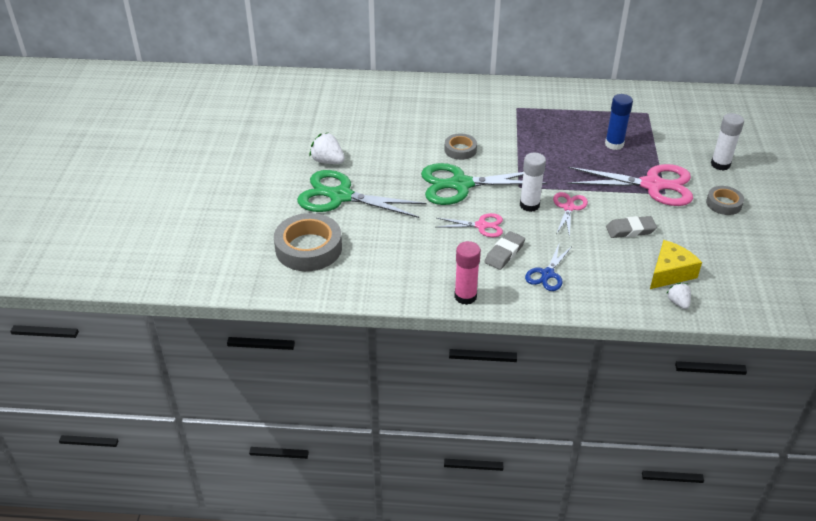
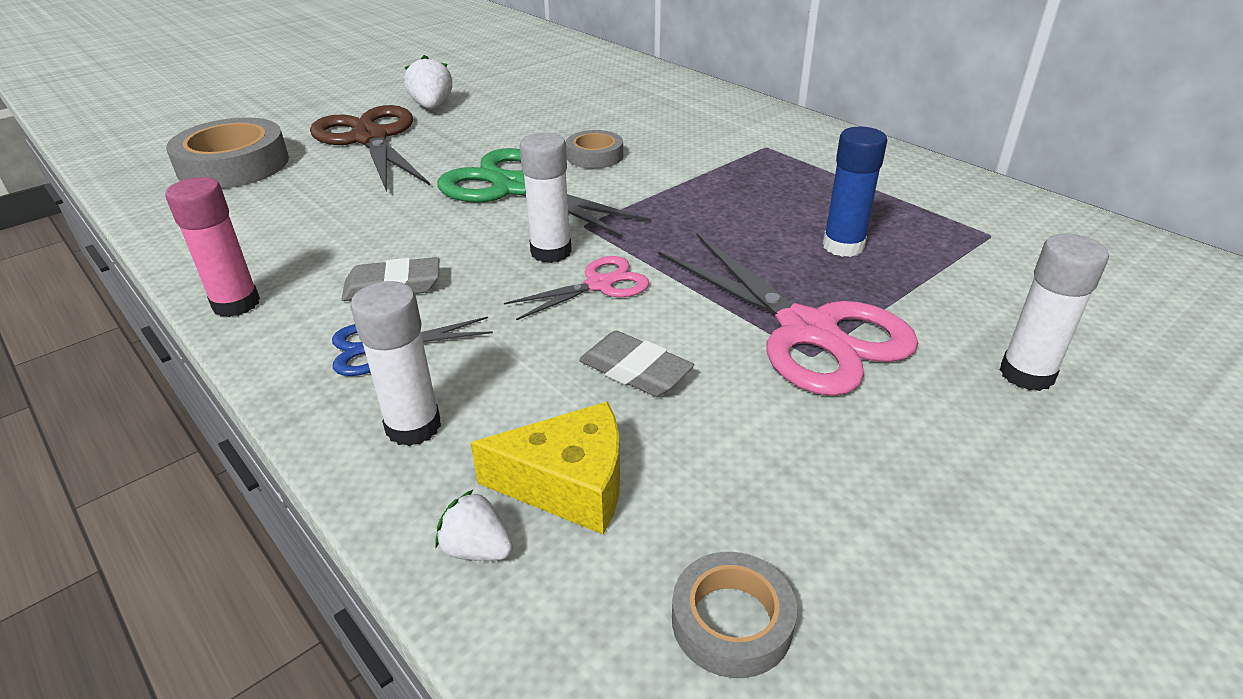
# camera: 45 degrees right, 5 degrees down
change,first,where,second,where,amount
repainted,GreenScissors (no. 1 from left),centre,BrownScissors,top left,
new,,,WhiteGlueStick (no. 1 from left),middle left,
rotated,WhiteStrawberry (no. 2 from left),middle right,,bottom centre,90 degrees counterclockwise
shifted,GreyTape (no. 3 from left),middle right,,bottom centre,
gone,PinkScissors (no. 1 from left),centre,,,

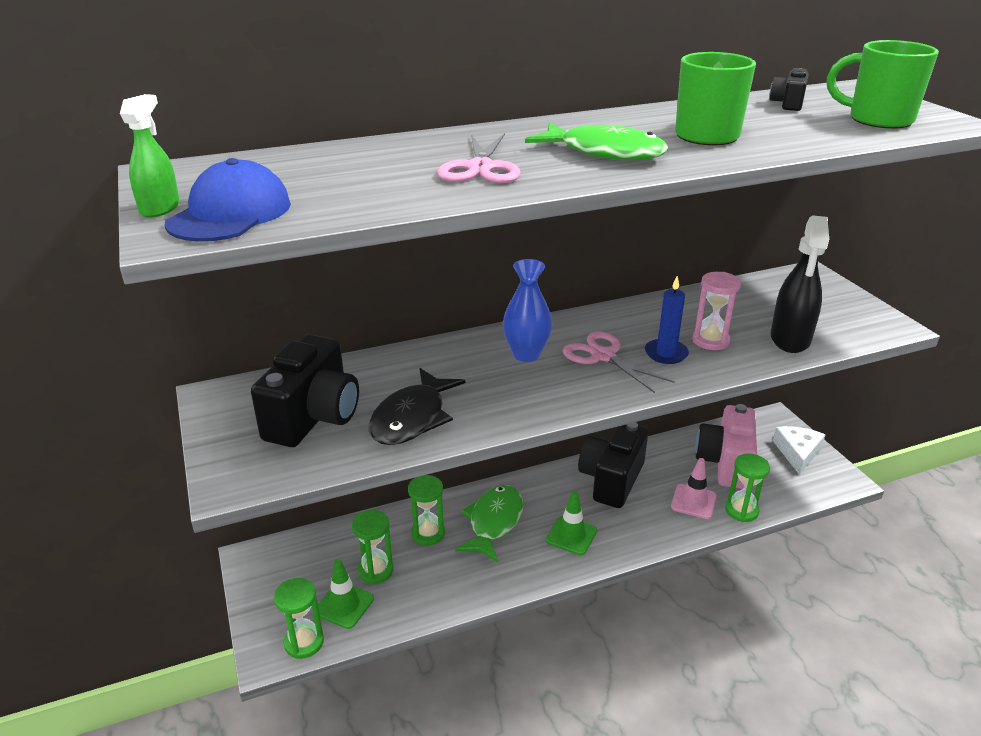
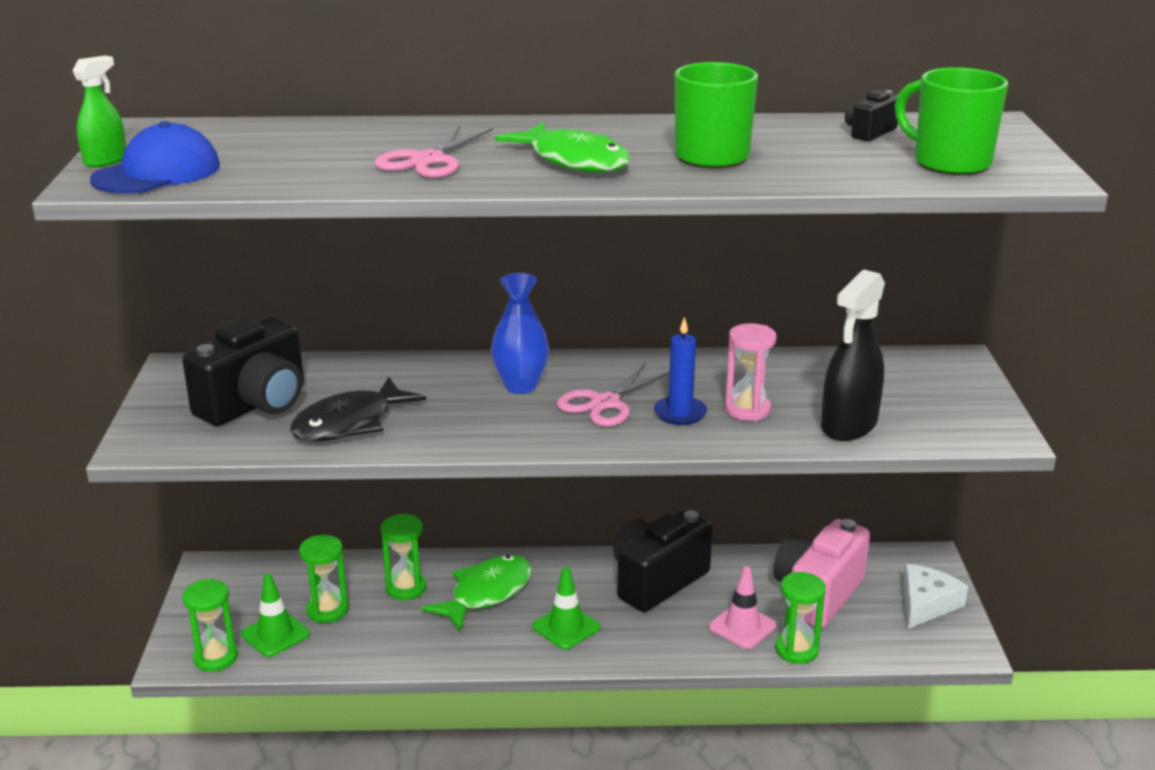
# camera: 20 degrees right, 5 degrees down
change,first,where,second,where,amount
rotated,PinkScissors (no. 2 from left),centre,,centre,120 degrees counterclockwise

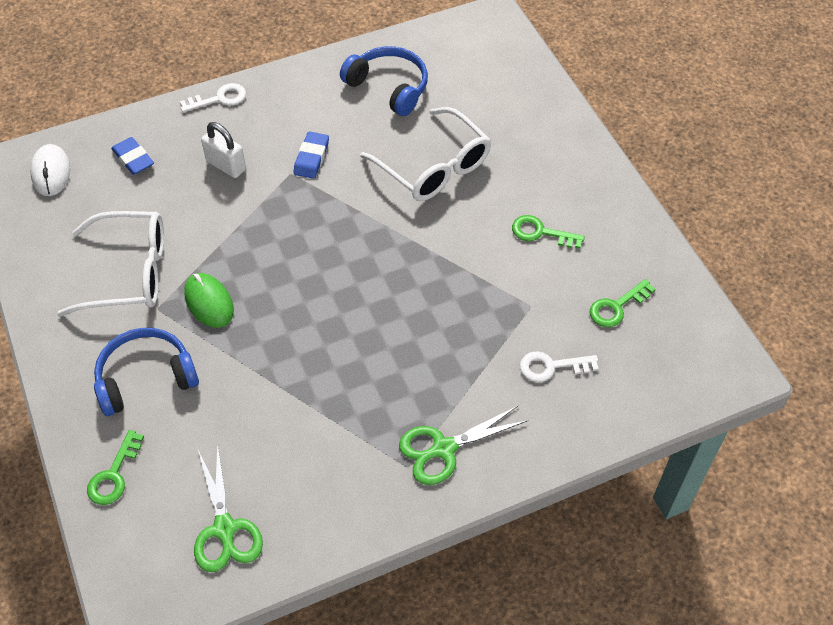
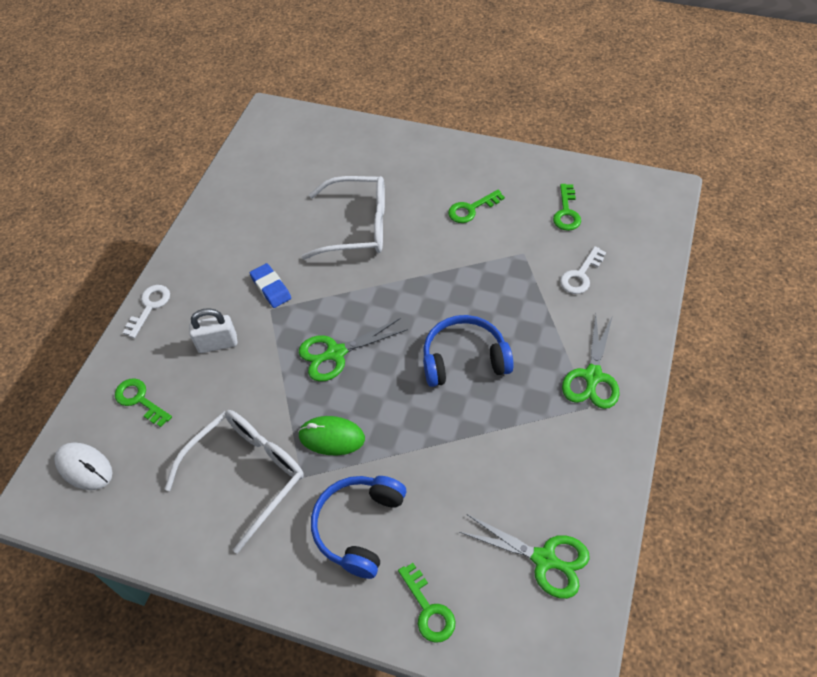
# camera: 45 degrees left, 0 degrees up
change,first,where,second,where,amount
swapped,BlueEraser (no. 1 from left),top left,GreenKey (no. 1 from left),middle left,
new,,,GreenScissors (no. 1 from left),centre,
shifted,BlueHeadphones (no. 2 from left),top centre,,centre,

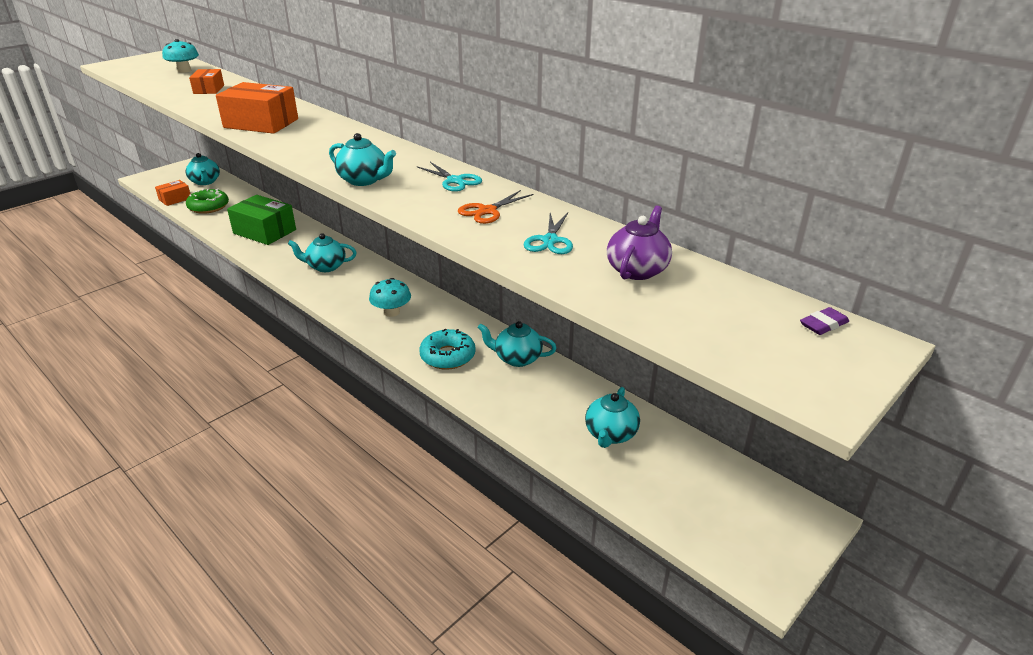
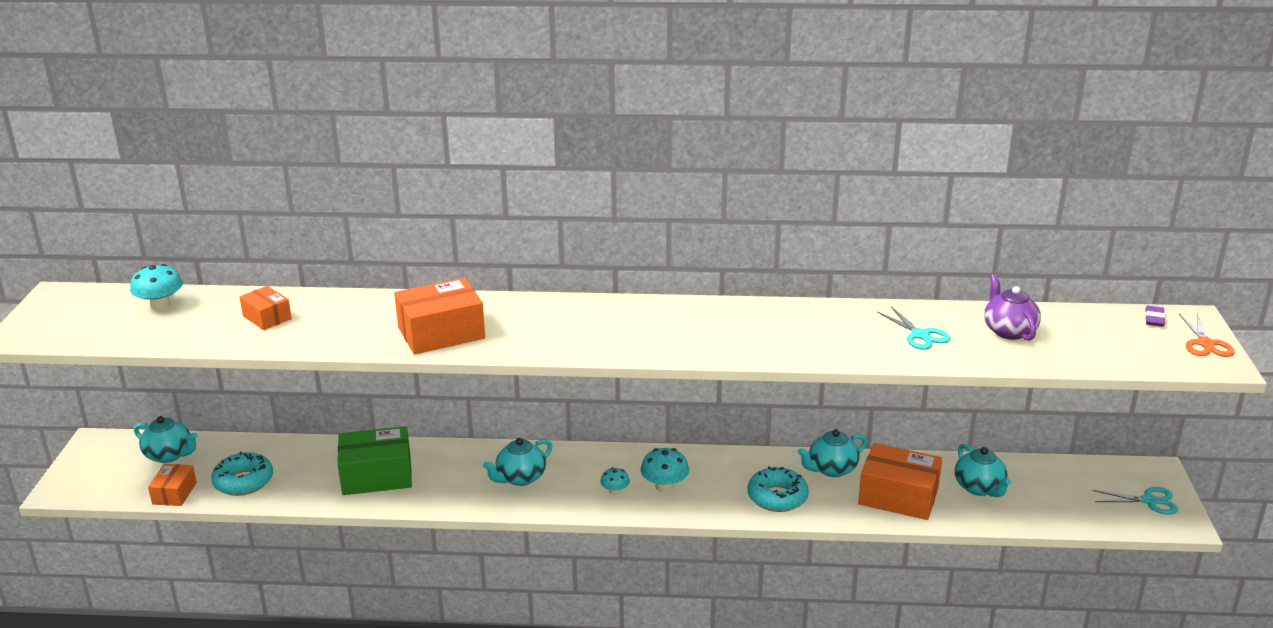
# camera: 40 degrees left, 5 degrees down
change,first,where,second,where,amount
repainted,GreenDonut,top left,TurquoiseDonut (no. 1 from left),bottom left,
new,,,TurquoiseMushroom (no. 2 from left),bottom centre,
new,,,OrangeBox (no. 4 from left),bottom right,
shifted,TurquoiseScissors (no. 1 from left in the first image),top centre,TurquoiseScissors (no. 2 from left),bottom right,
shifted,OrangeScissors,top centre,,middle right,
gone,TurquoiseTeapot (no. 3 from left),top centre,,,

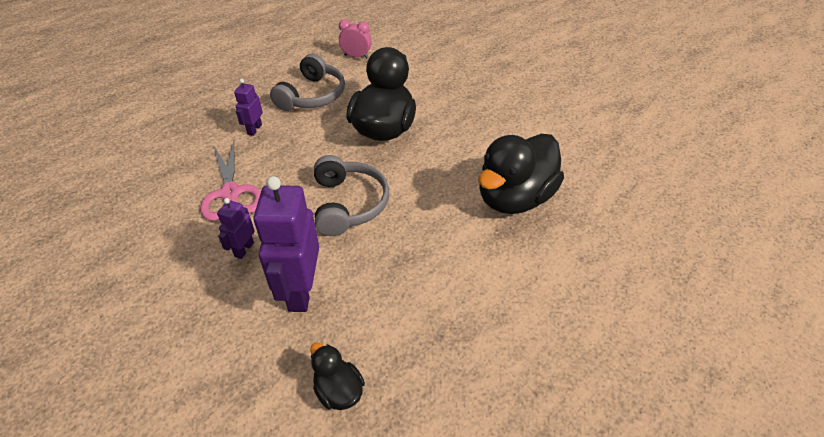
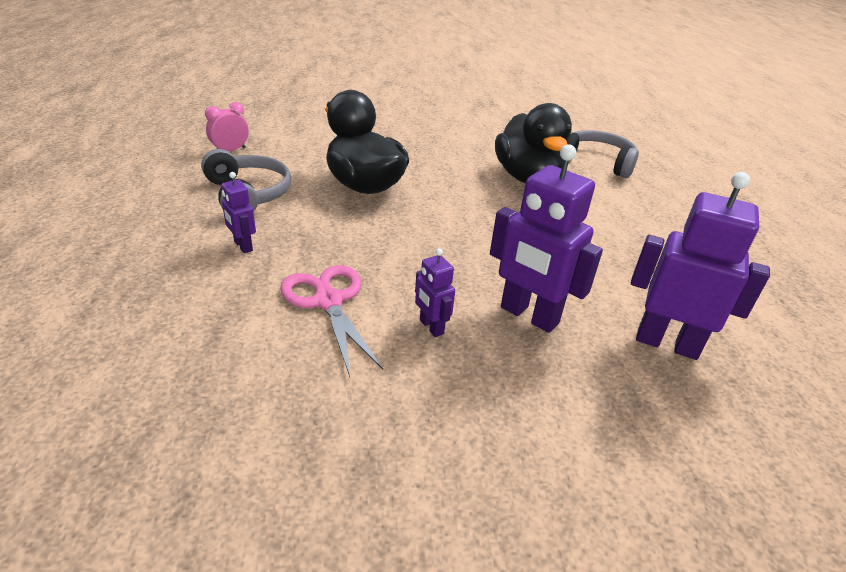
# camera: 55 degrees left, 10 degrees down
change,first,where,second,where,amount
rotated,PinkScissors,middle left,,centre,135 degrees counterclockwise
shifted,GreyHeadphones (no. 2 from left),centre,,top right,
swapped,BlackDuck (no. 1 from left),bottom centre,PurpleRobot (no. 4 from left),middle right,

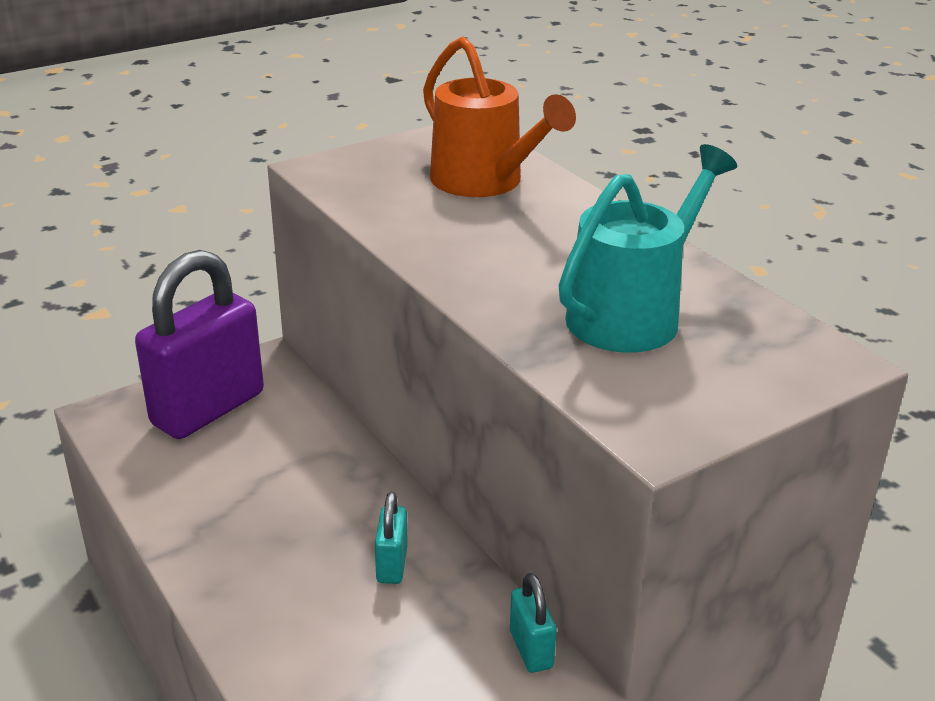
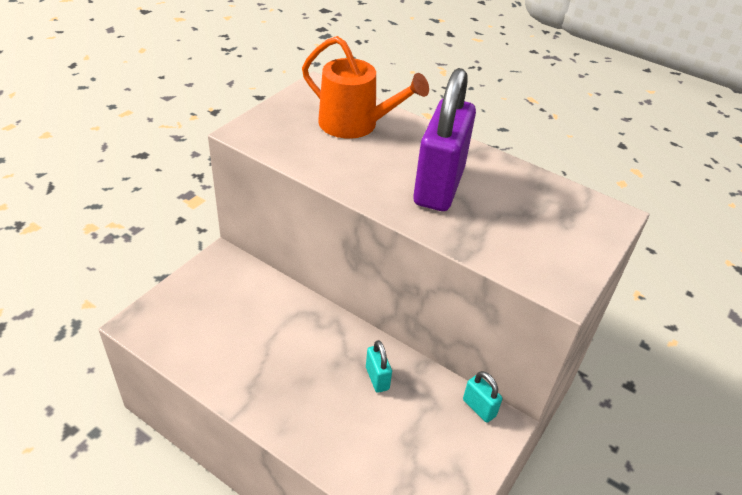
# camera: 25 degrees left, 10 degrees up
change,first,where,second,where,amount
shifted,PurplePadlock,middle left,,top centre,
gone,TurquoiseWateringCan,middle right,,,

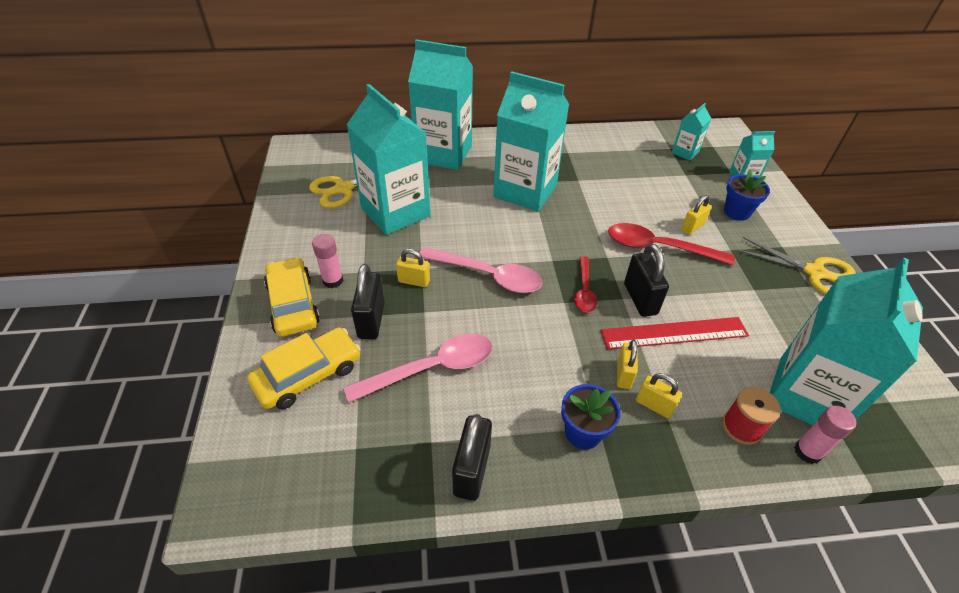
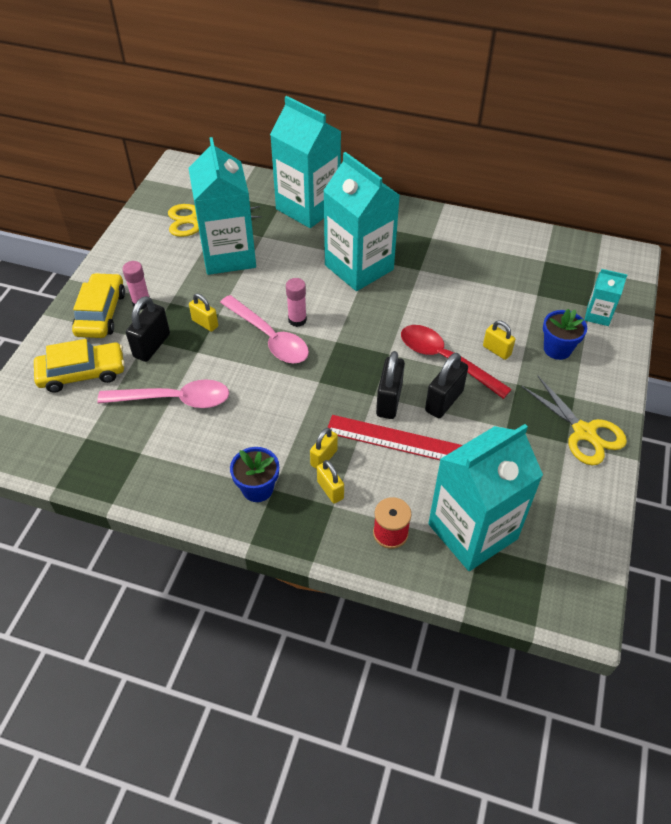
# camera: 25 degrees right, 5 degrees up
change,first,where,second,where,amount
shifted,PinkGlueStick (no. 2 from left),bottom right,,centre,
shifted,BlackPadlock (no. 2 from left in the first image),bottom centre,BlackPadlock (no. 3 from left),centre,
rotated,YellowPadlock (no. 4 from left),middle right,,middle right,60 degrees clockwise
gone,RedSpoon (no. 1 from left),centre,,,
gone,TurquoiseCarton (no. 4 from left),top right,,,

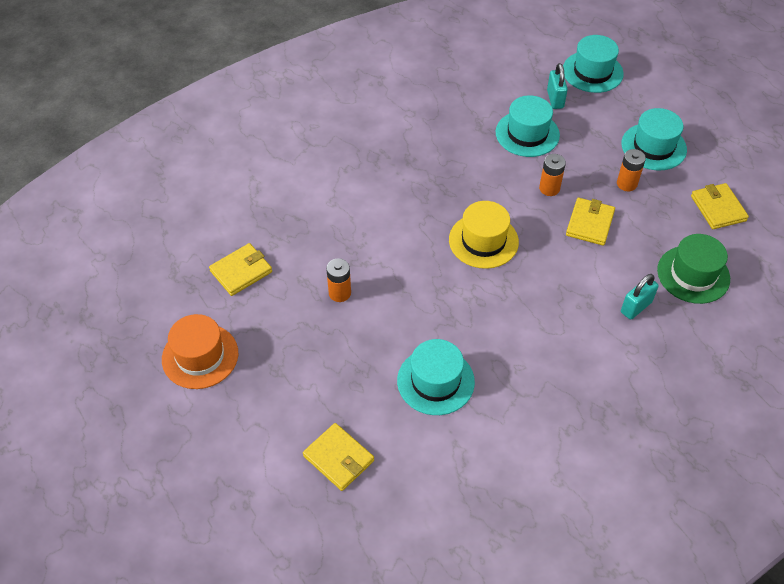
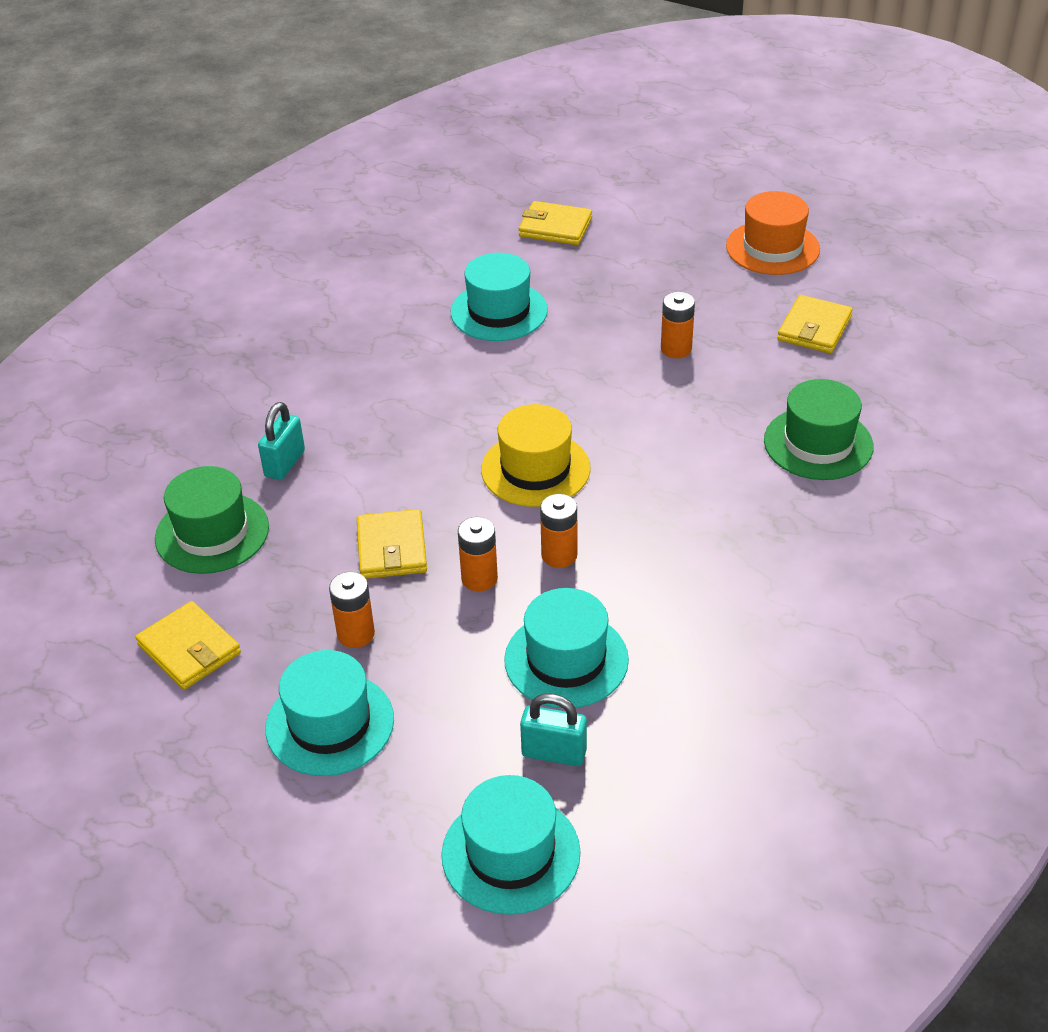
# camera: 155 degrees right, 10 degrees down
change,first,where,second,where,amount
rotated,TurquoisePadlock (no. 1 from left in the first image),top right,TurquoisePadlock (no. 2 from left),bottom centre,45 degrees counterclockwise
new,,,OrangeBattery (no. 3 from left),centre,
new,,,GreenHat (no. 2 from left),middle right,

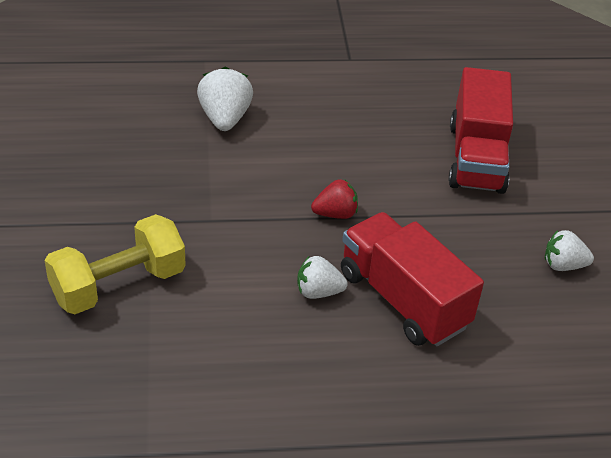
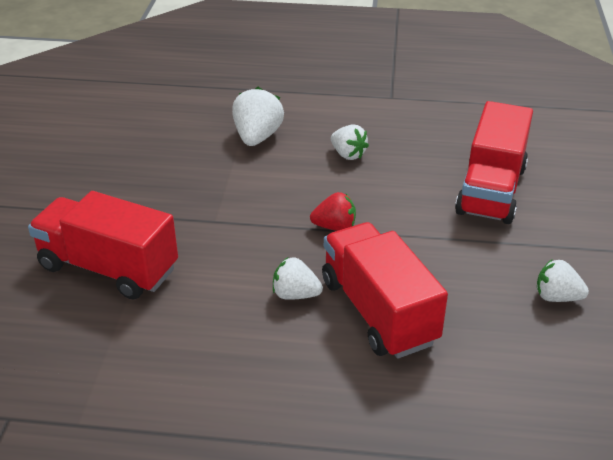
# camera: 15 degrees right, 5 degrees down
change,first,where,second,where,amount
swapped,YellowDumbbell,middle left,RedTruck (no. 1 from left),middle left,
new,,,WhiteStrawberry (no. 3 from left),top centre,

